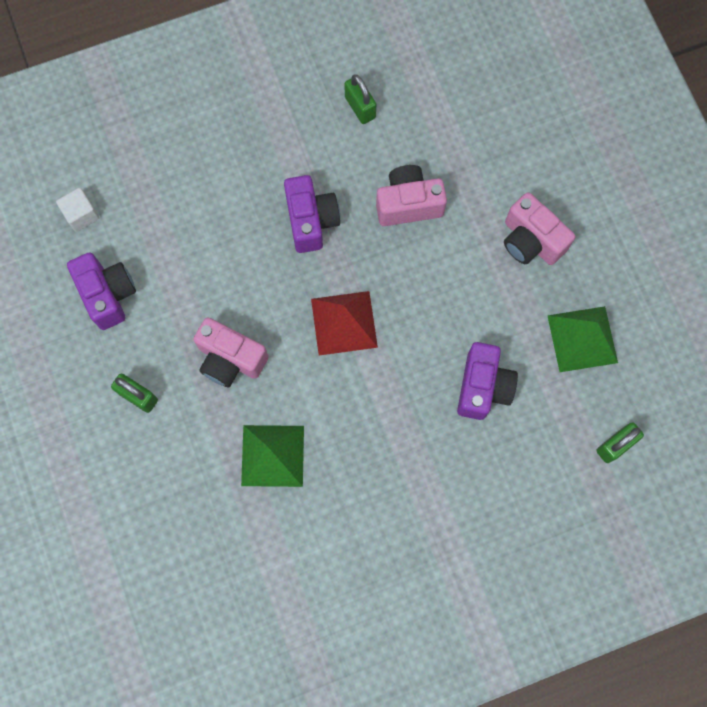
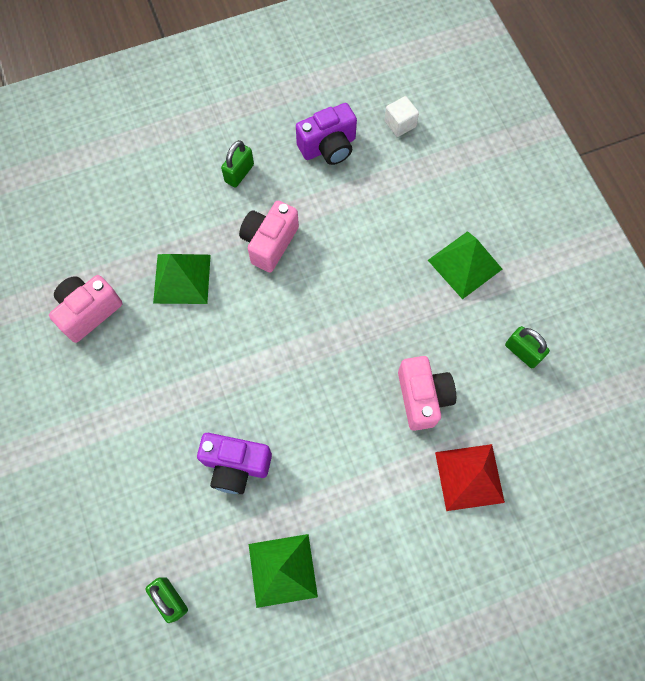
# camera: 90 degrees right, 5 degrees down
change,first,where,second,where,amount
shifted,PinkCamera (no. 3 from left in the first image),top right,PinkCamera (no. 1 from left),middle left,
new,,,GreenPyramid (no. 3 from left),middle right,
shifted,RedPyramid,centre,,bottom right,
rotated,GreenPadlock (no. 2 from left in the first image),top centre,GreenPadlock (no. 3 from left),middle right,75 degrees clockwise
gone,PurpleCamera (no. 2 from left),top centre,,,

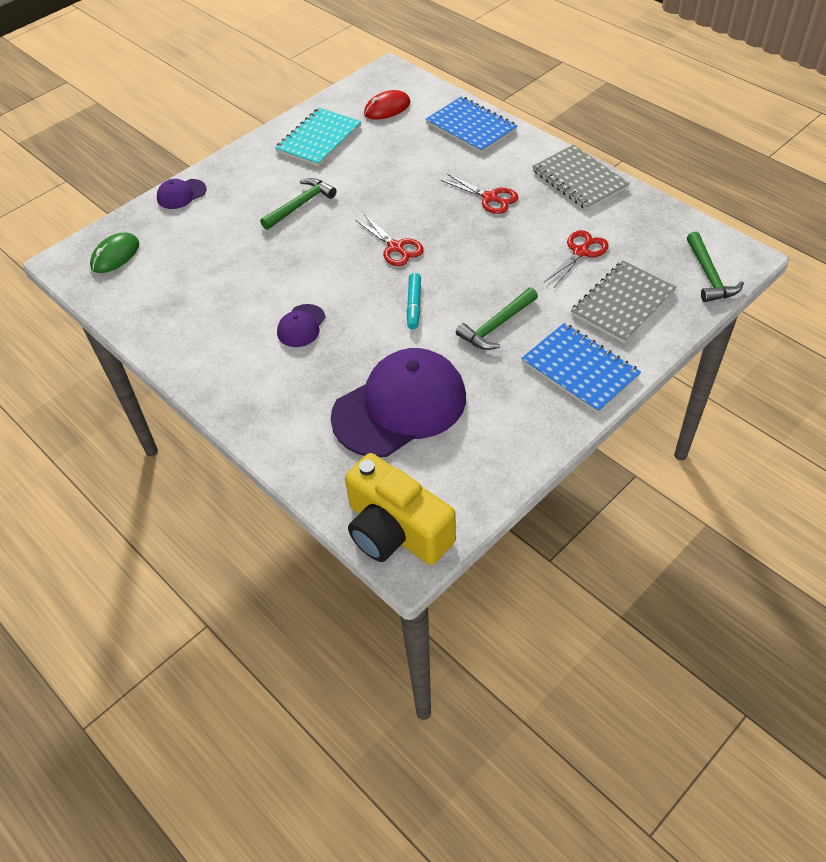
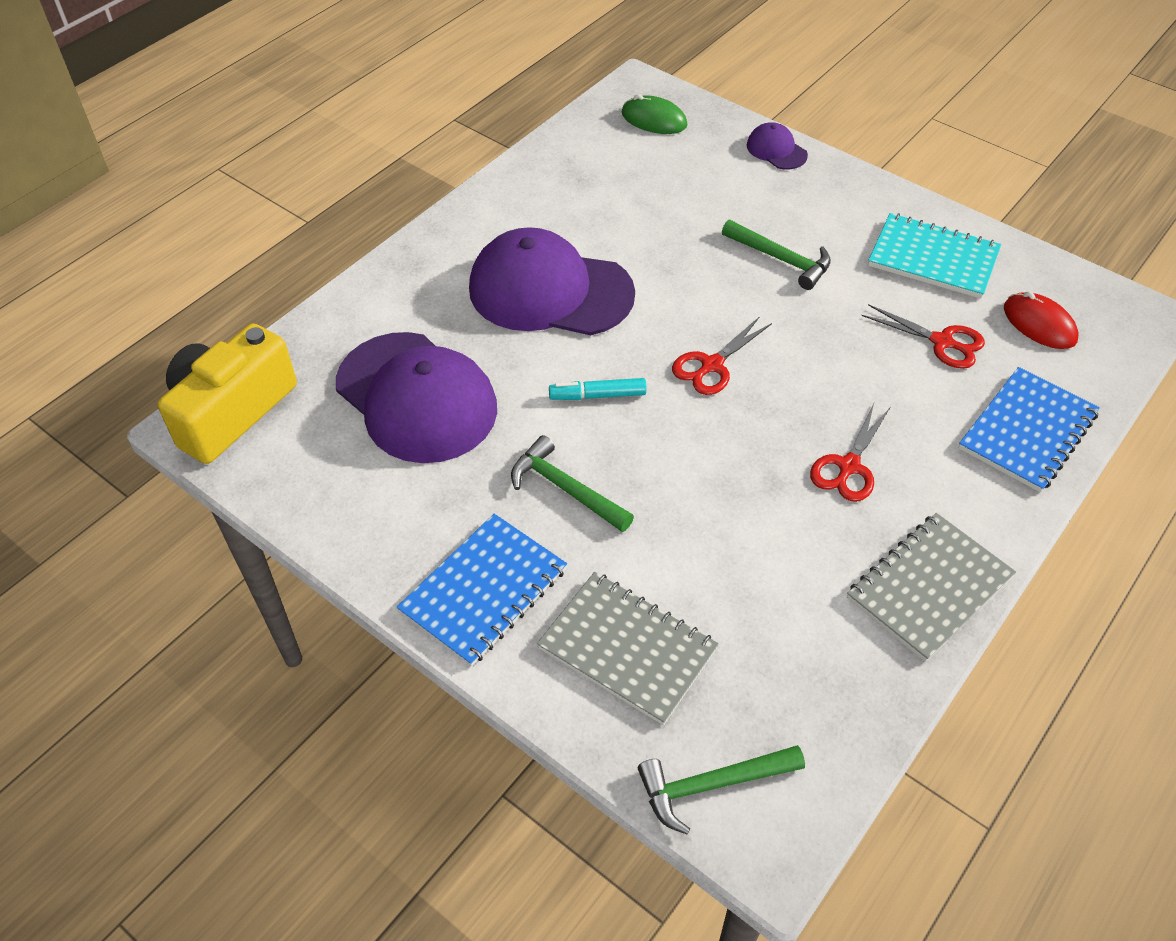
# camera: 80 degrees right, 0 degrees up
change,first,where,second,where,amount
scaled,PurpleCap (no. 2 from left),centre,,top centre,x2.26
shifted,RedScissors (no. 3 from left),top right,,middle right,

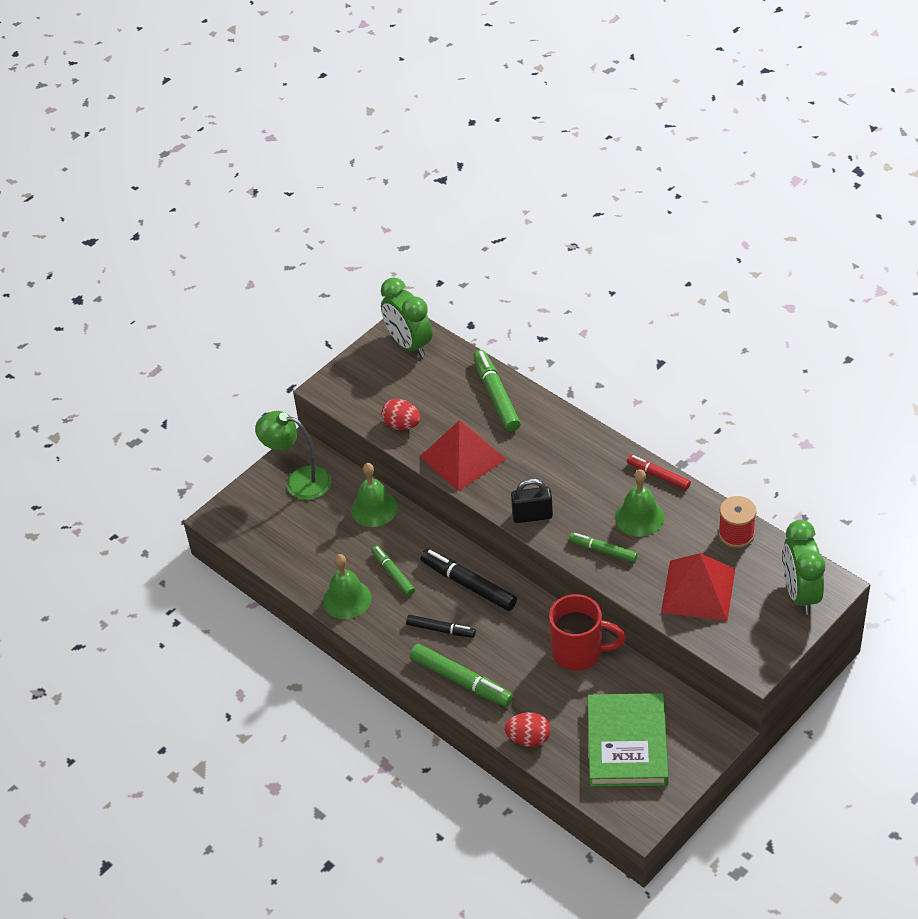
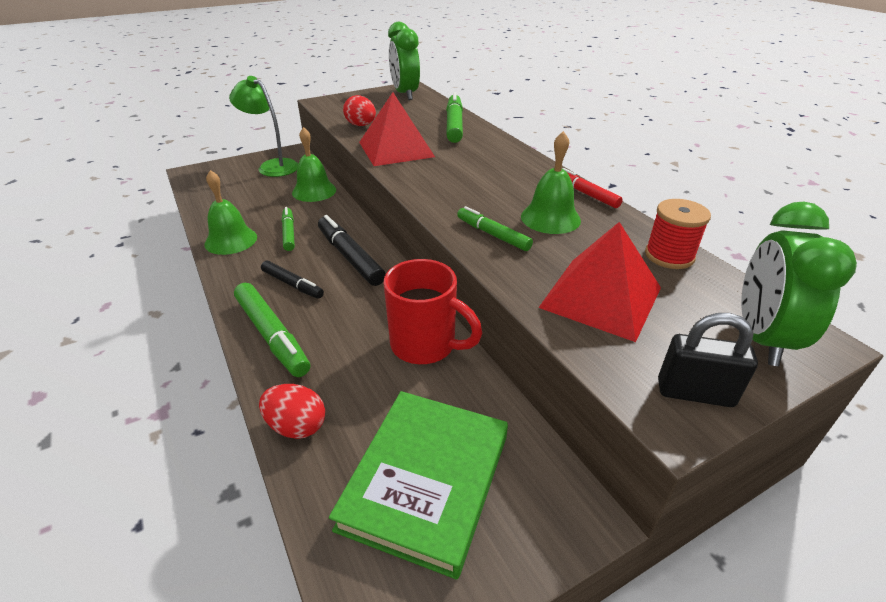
# camera: 15 degrees right, 10 degrees down
change,first,where,second,where,amount
shifted,BlackPadlock,centre,,middle right,

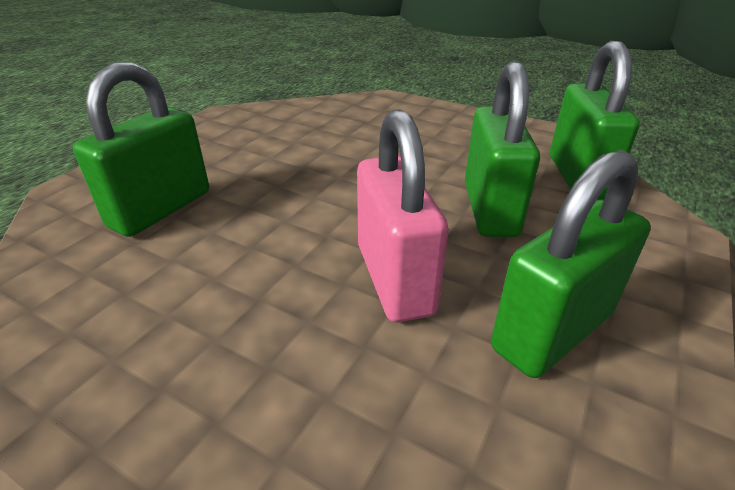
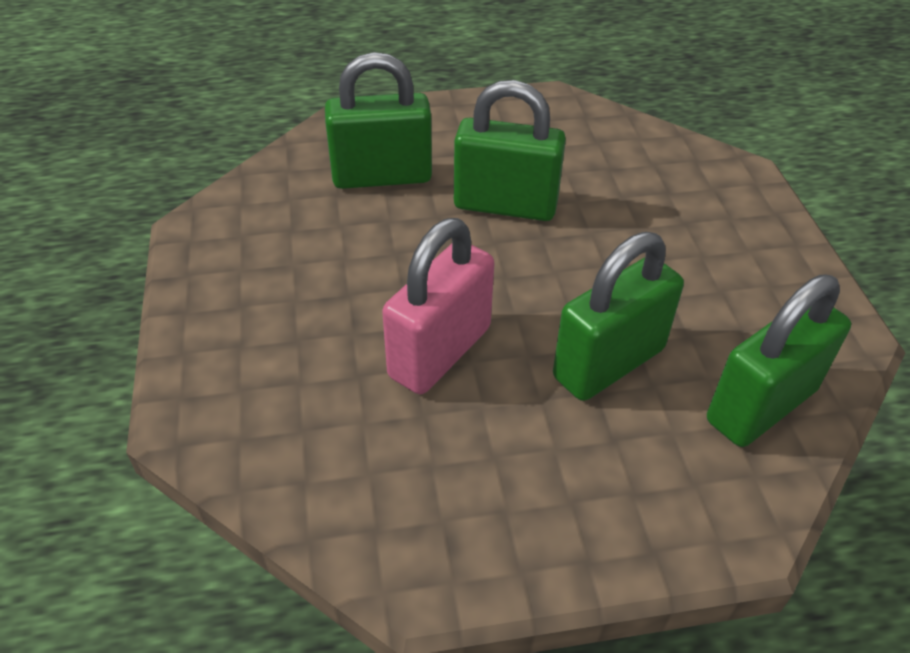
# camera: 50 degrees right, 10 degrees up
change,first,where,second,where,amount
shifted,GreenPadlock (no. 3 from left in the first image),middle right,GreenPadlock (no. 2 from left),top centre,

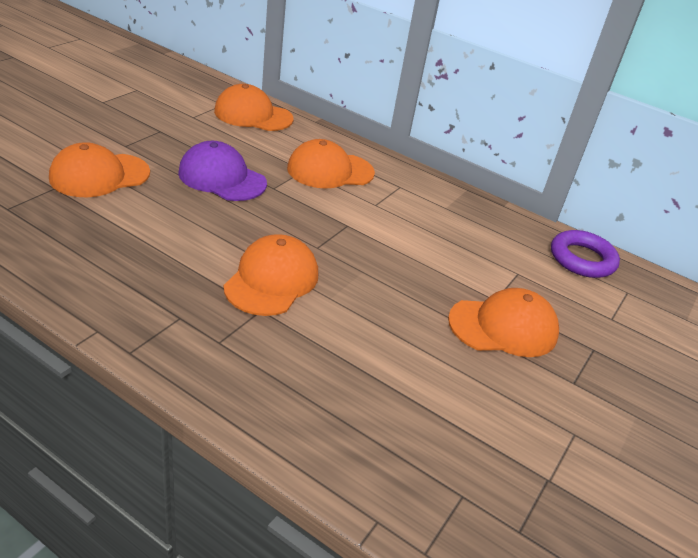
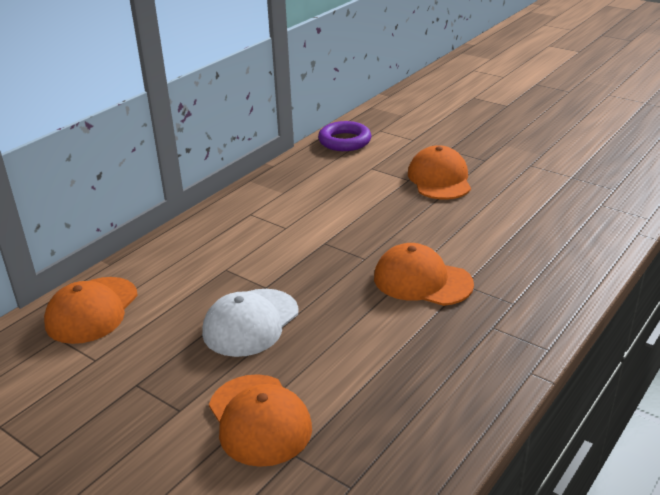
# camera: 80 degrees left, 5 degrees down
change,first,where,second,where,amount
repainted,PurpleCap,top left,WhiteCap,centre,
gone,OrangeCap (no. 4 from left),top centre,,,

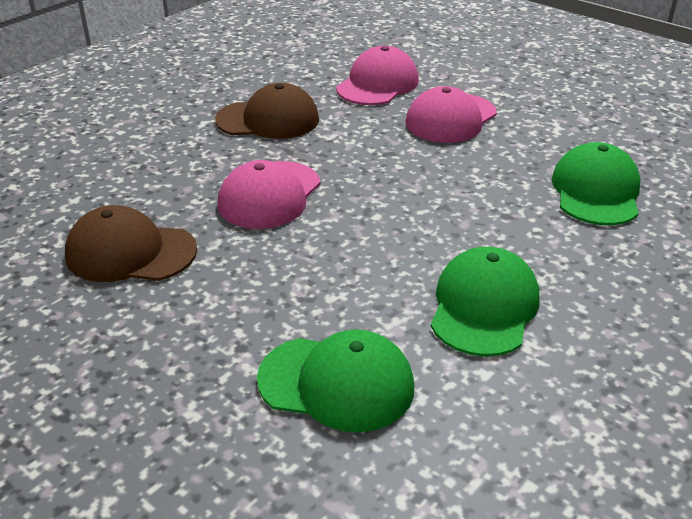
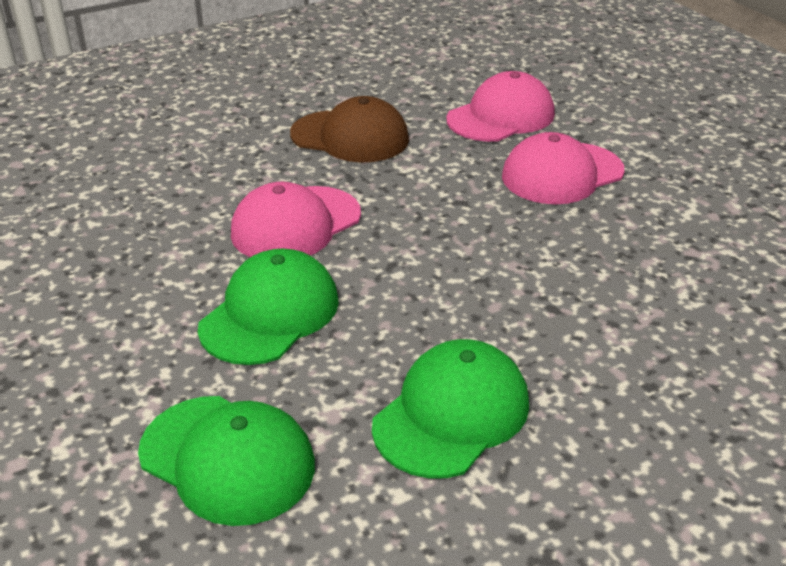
# camera: 20 degrees right, 0 degrees up
change,first,where,second,where,amount
shifted,GreenCap (no. 3 from left in the first image),middle right,GreenCap (no. 2 from left),centre,
gone,BrownCap (no. 1 from left),middle left,,,

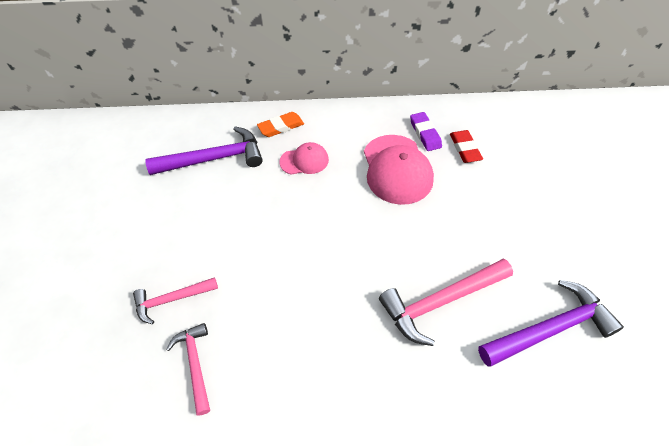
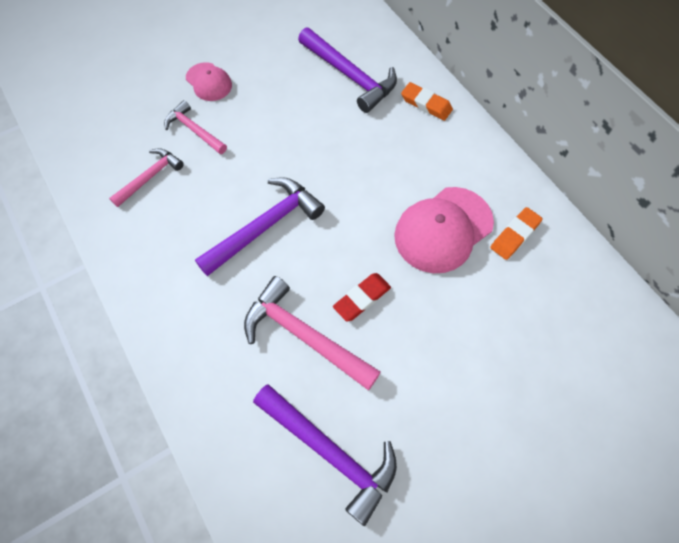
# camera: 60 degrees right, 10 degrees up
change,first,where,second,where,amount
shifted,PinkCap (no. 1 from left),centre,,top left,
new,,,PurpleHammer (no. 1 from left),centre,
shifted,RedEraser,top right,,centre,
repainted,PurpleEraser,top centre,OrangeEraser (no. 2 from left),middle right,

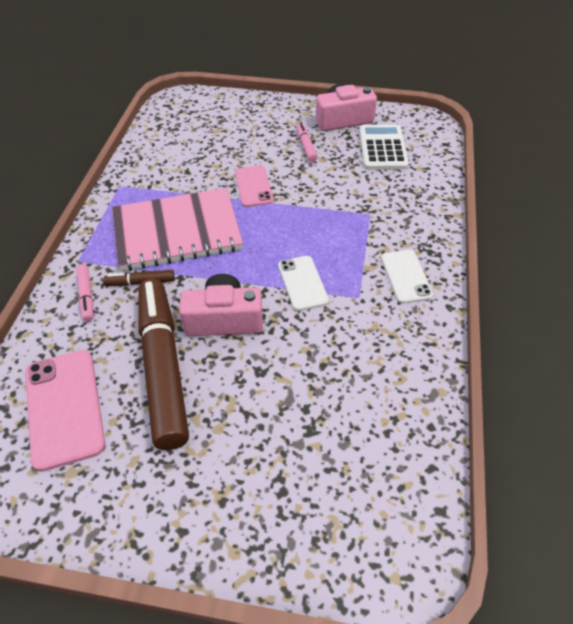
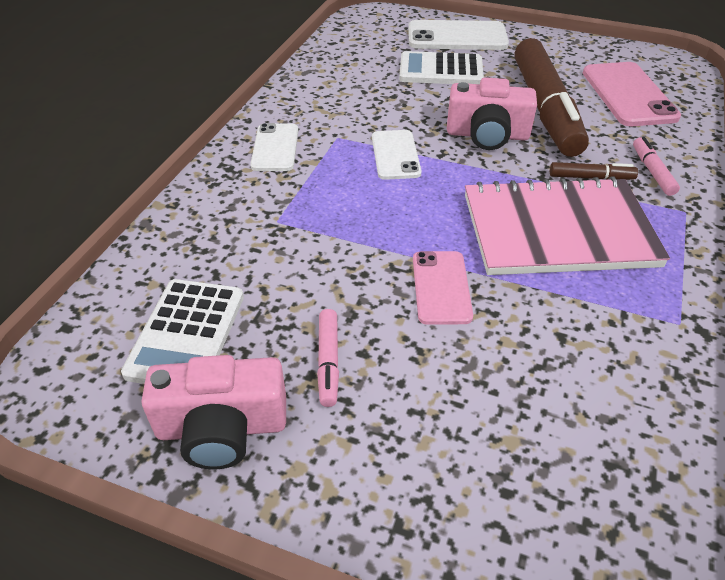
# camera: 170 degrees left, 5 degrees down
change,first,where,second,where,amount
new,,,WhiteCalculator (no. 2 from left),top centre,
new,,,WhitePhone (no. 3 from left),top centre,

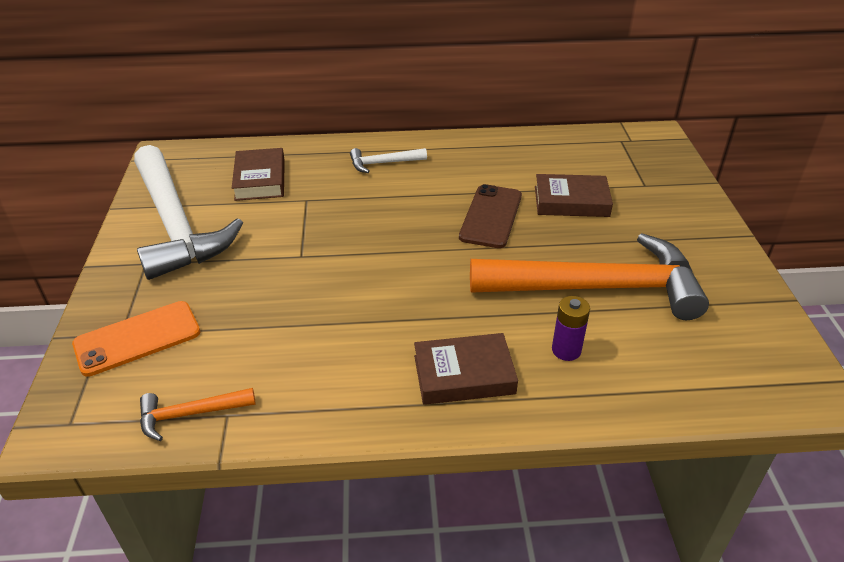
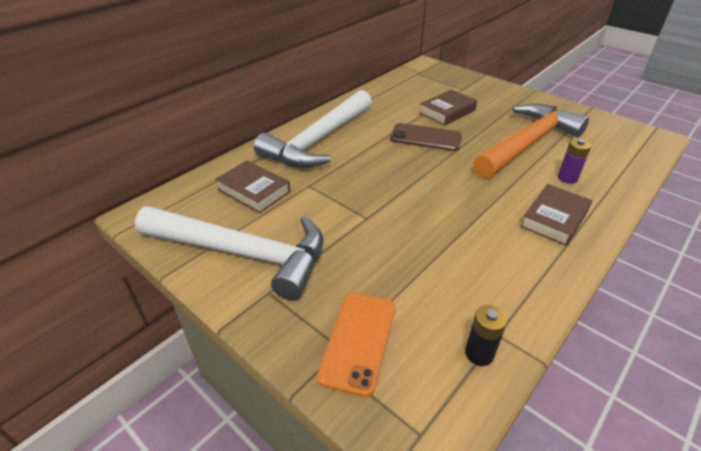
# camera: 45 degrees left, 0 degrees up
change,first,where,second,where,amount
scaled,WhiteHammer (no. 2 from left),top centre,,top centre,x2.36
rotated,BrownPhone,centre,,top centre,45 degrees counterclockwise
swapped,OrangeHammer (no. 1 from left),bottom left,BlackBattery,bottom right,

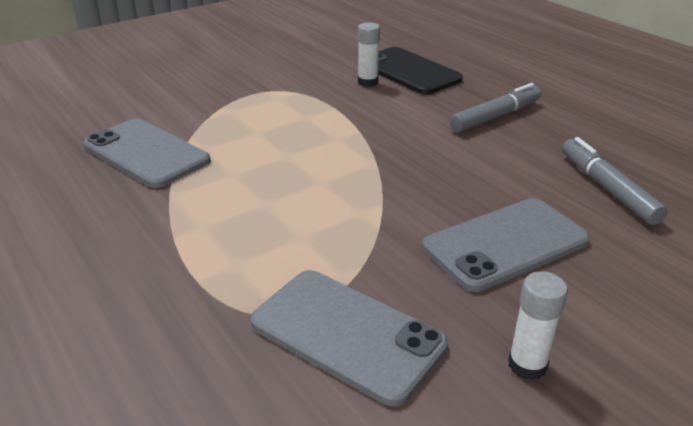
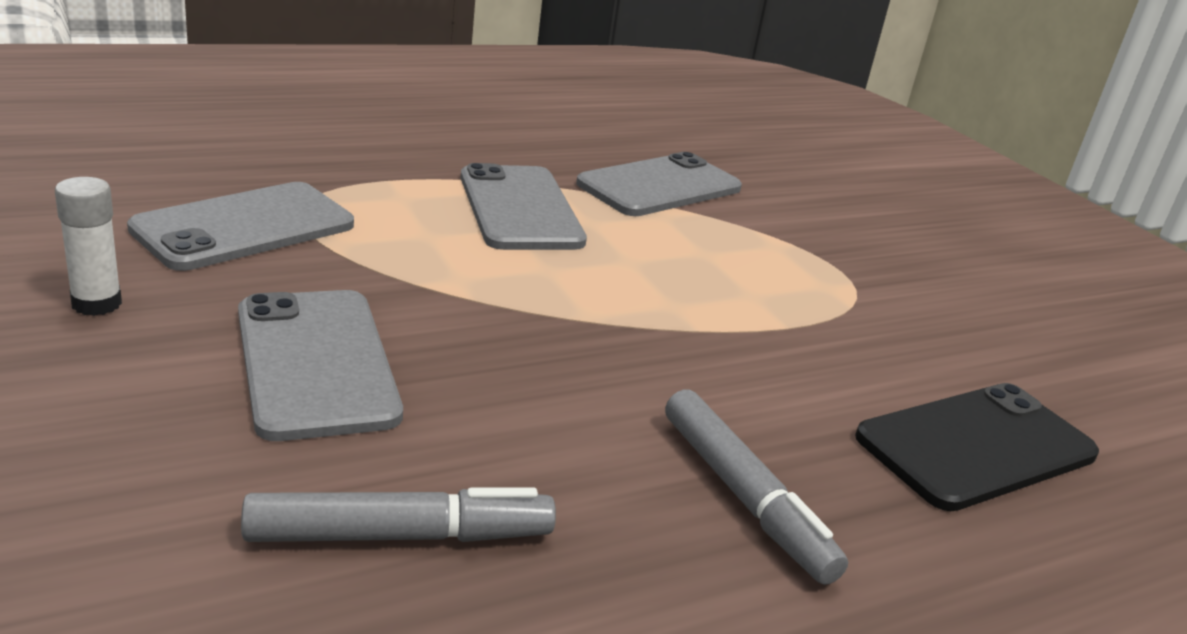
# camera: 95 degrees right, 5 degrees down
change,first,where,second,where,amount
new,,,GreyPhone (no. 3 from left),top centre,
gone,WhiteGlueStick (no. 1 from left),top centre,,,

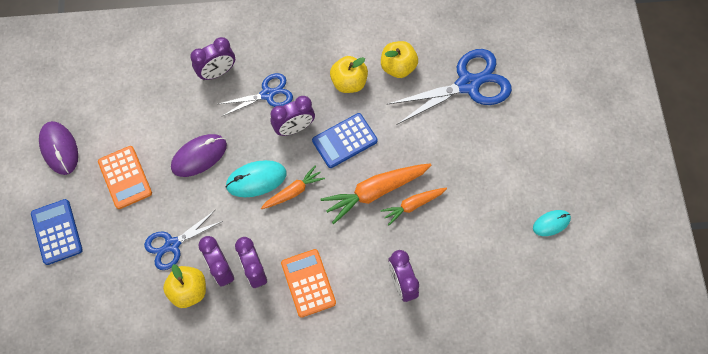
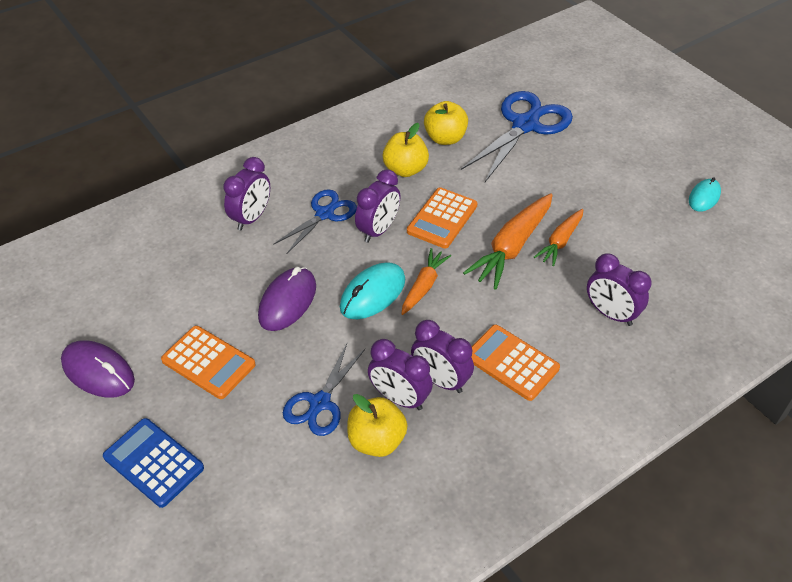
# camera: 30 degrees left, 20 degrees down
change,first,where,second,where,amount
repainted,BlueCalculator (no. 2 from left),centre,OrangeCalculator (no. 2 from left),centre,

